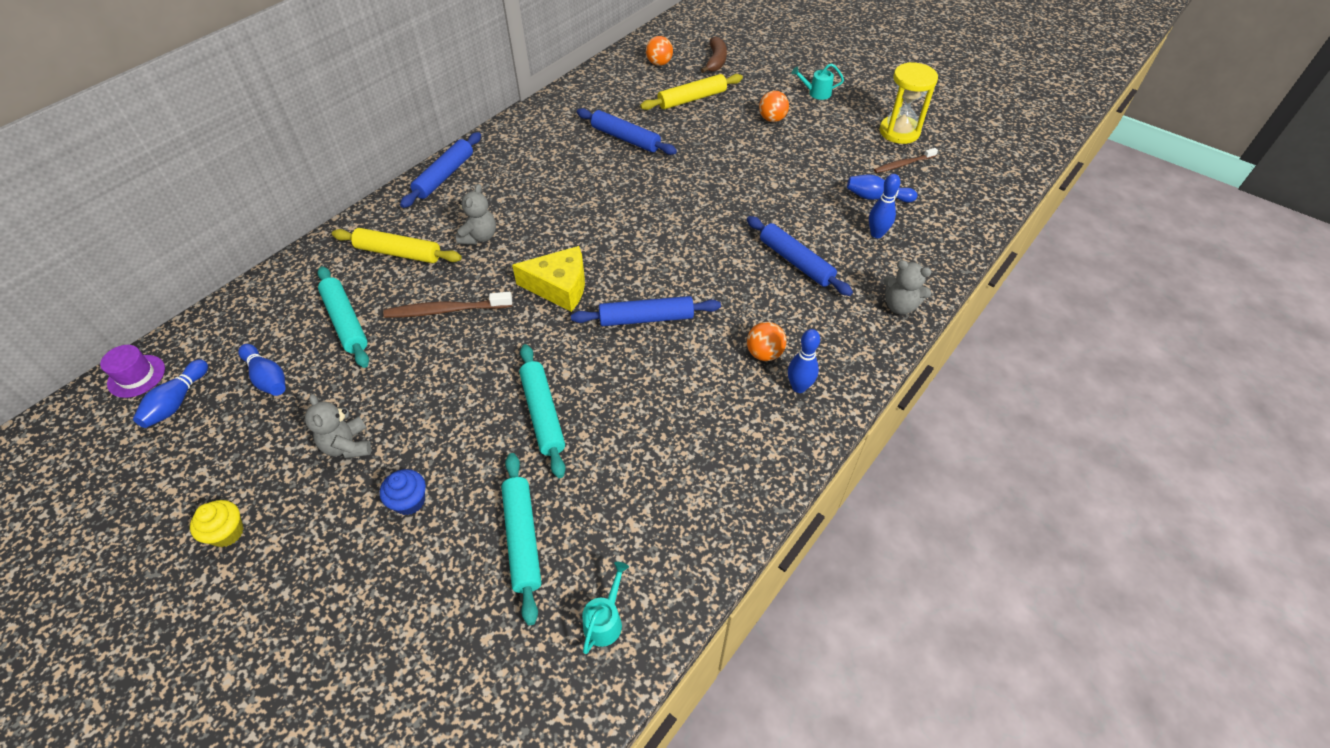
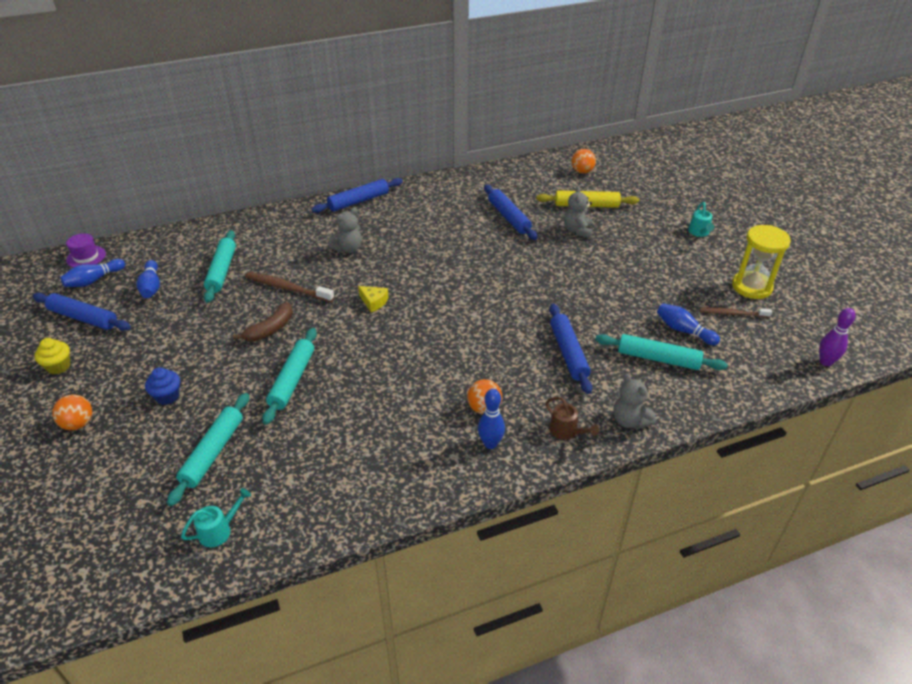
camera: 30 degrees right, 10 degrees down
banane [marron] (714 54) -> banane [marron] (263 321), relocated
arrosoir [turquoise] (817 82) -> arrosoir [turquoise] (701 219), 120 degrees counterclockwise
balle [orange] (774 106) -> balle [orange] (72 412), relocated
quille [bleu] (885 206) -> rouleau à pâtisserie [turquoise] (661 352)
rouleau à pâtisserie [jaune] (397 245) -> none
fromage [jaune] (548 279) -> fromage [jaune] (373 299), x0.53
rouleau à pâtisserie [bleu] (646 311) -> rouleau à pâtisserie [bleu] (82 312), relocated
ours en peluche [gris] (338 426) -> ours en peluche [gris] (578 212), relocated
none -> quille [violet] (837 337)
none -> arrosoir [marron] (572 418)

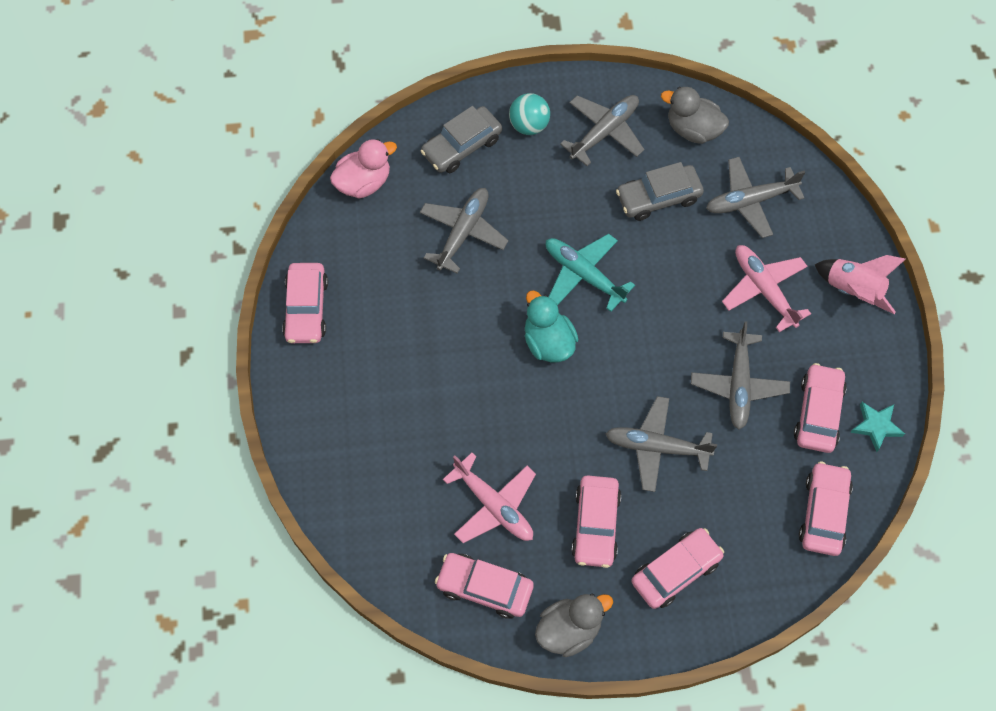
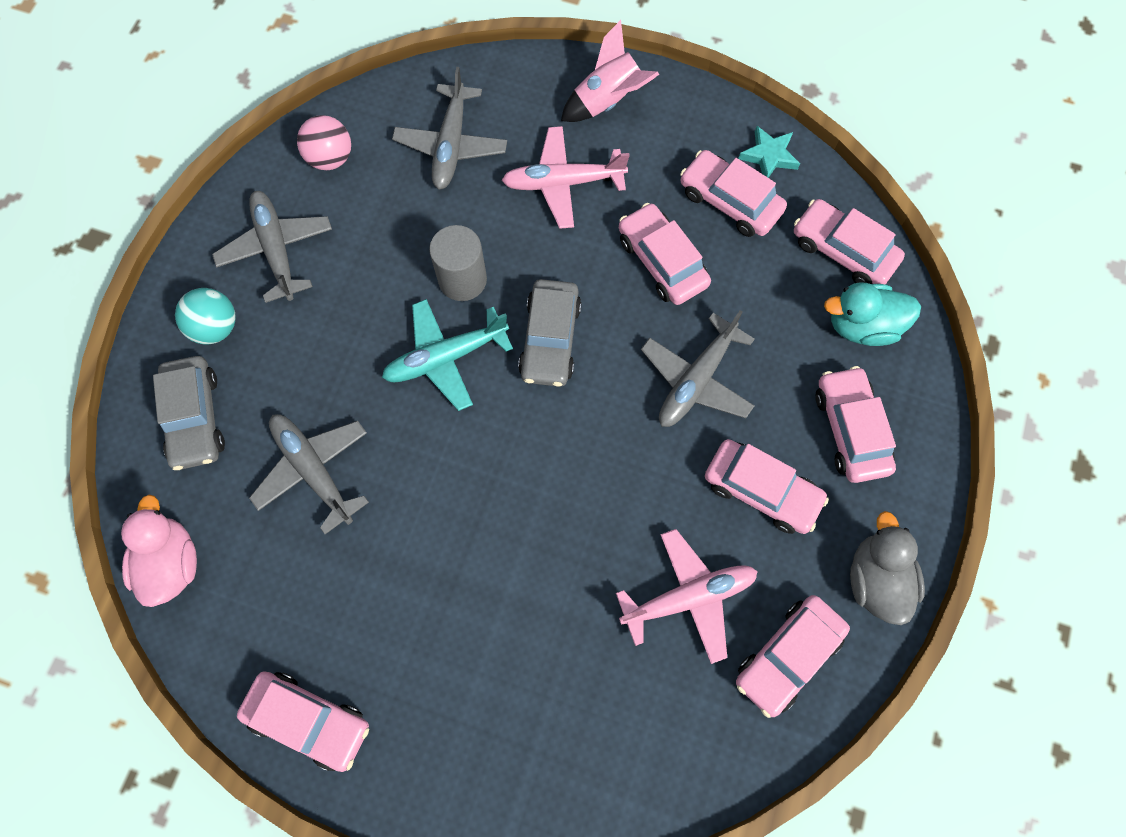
camera: 65 degrees left, 5 degrees up
canard [gris] (695 115) -> balle [rose] (324 142)
voiture [gris] (660 191) -> voiture [gris] (549 333), relocated
canard [turquoise] (551 326) -> canard [turquoise] (872 314), relocated
avion [gris] (740 375) -> voiture [rose] (665 254)
none -> cylindre [gris] (458 263)

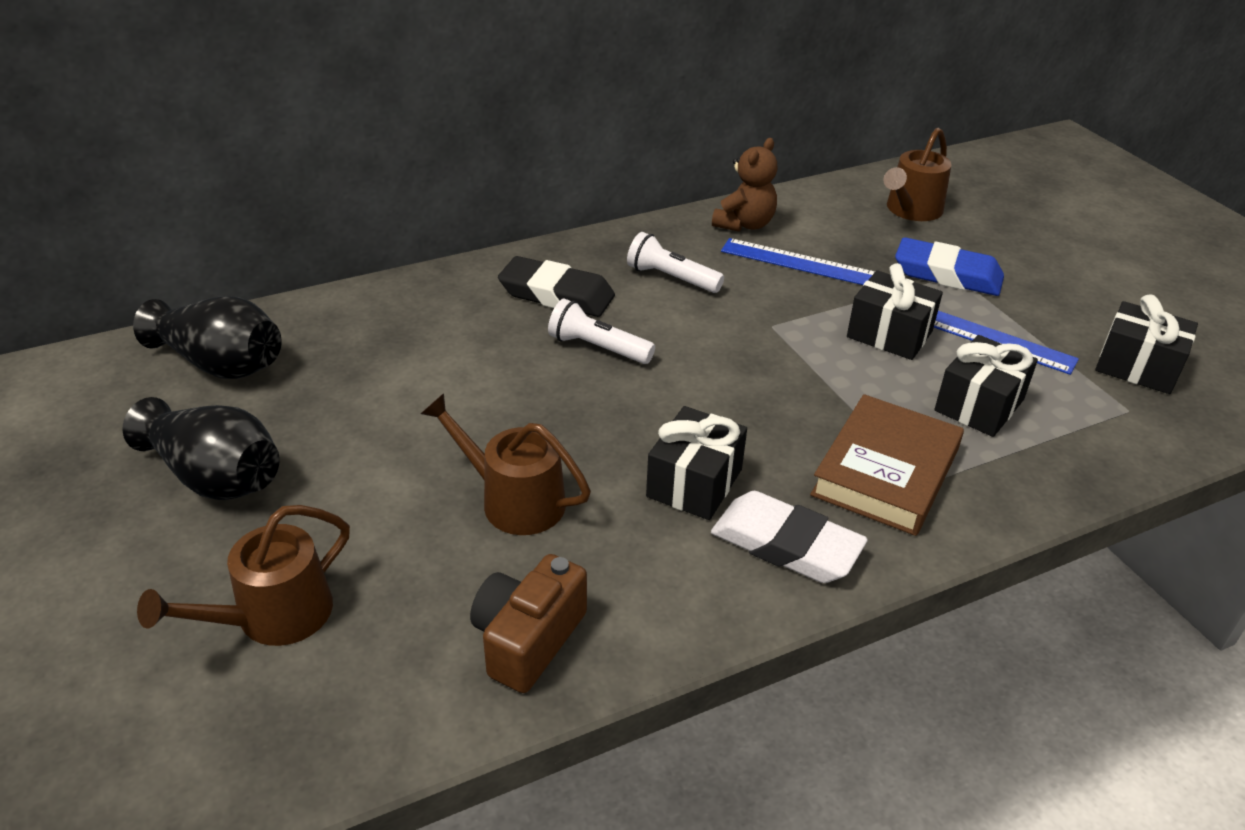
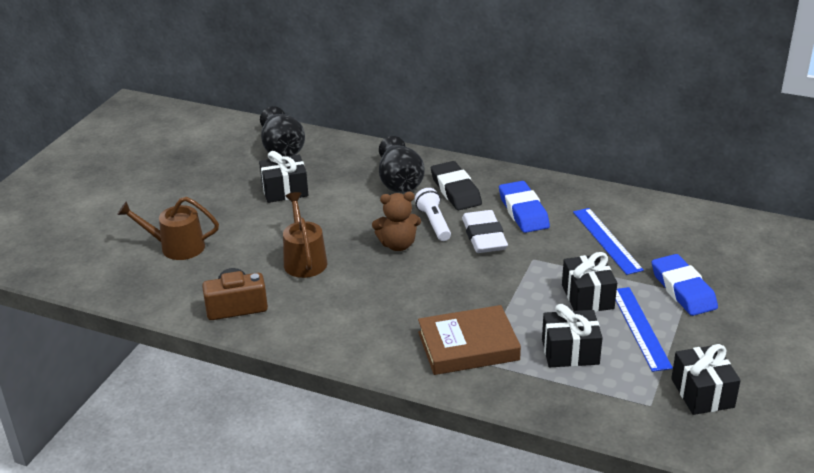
camera: 50 degrees right, 5 degrees down
arrosoir [marron] (918 174) -> none
ours en peluche [marron] (744 185) -> ours en peluche [marron] (396 221), relocated
lampe de poche [blanc] (675 262) -> gomme [bleu] (524 207)
vase [noir] (201 448) -> vase [noir] (402 164), relocated
cadeau [noir] (696 463) -> cadeau [noir] (283 177), relocated
gomme [blanc] (789 537) -> gomme [blanc] (485 231), relocated

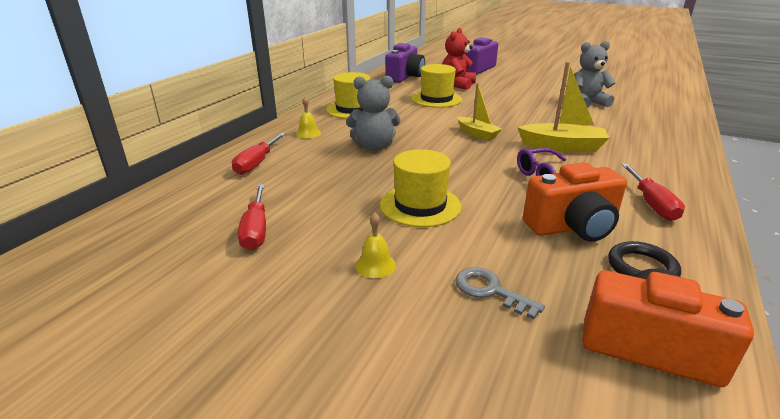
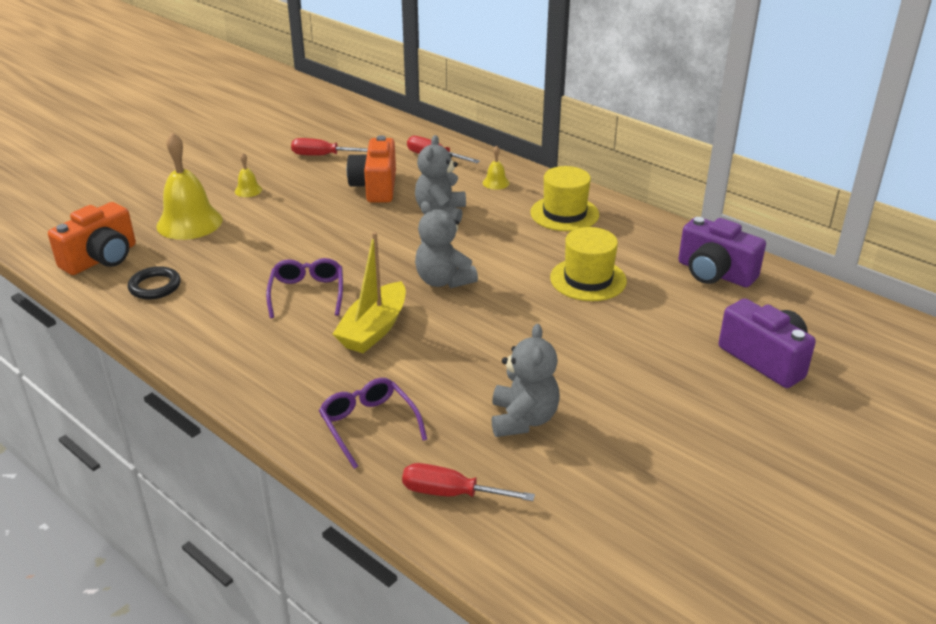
camera: 105 degrees right, 5 degrees up
ours en peluche [rouge] (459 59) -> none
bateau [jaune] (480 112) -> ours en peluche [gris] (446 244)
chapeau [jaune] (420 188) -> none
appareil photo [orange] (575 202) -> appareil photo [orange] (371 169), relocated
tournevis [rouge] (653 192) -> tournevis [rouge] (468 482), relocated
clé [gris] (500 293) -> cloche [jaune] (189 186)
none -> lunettes [violet] (373 423)

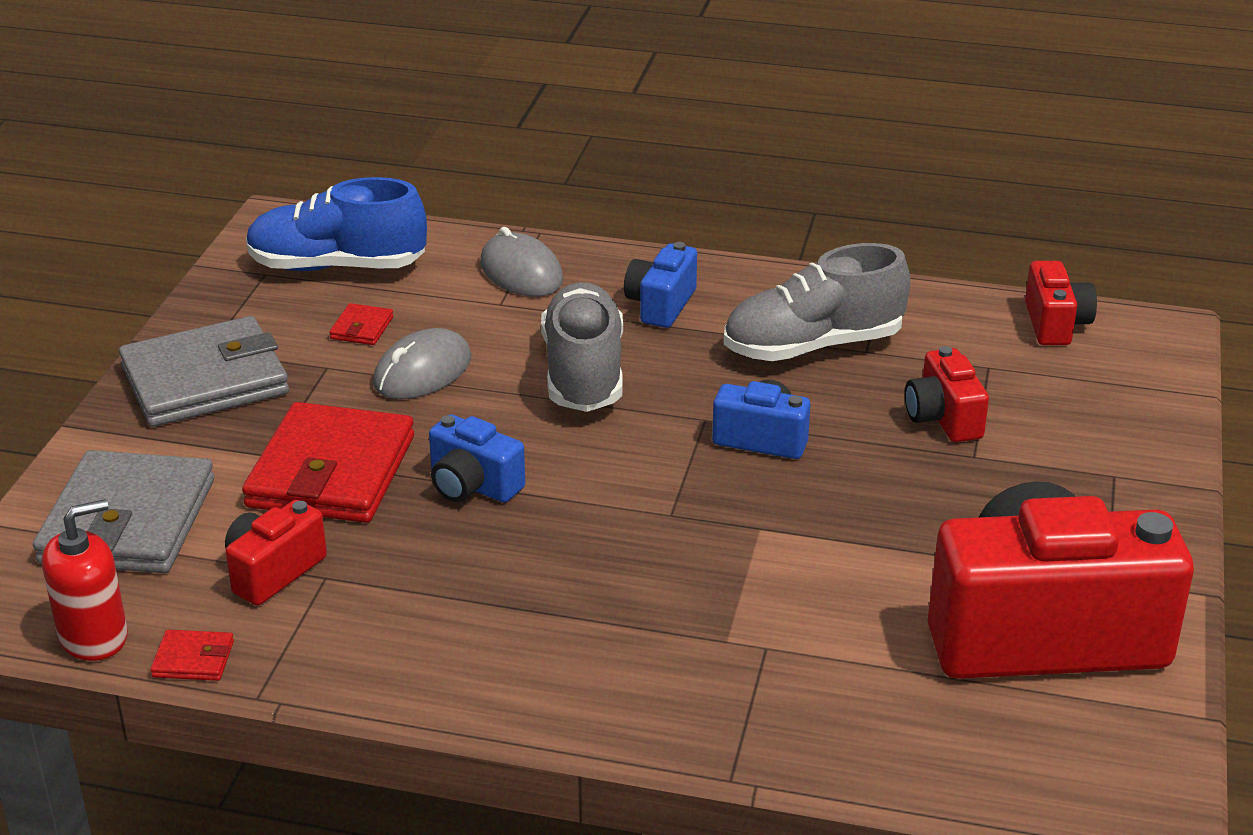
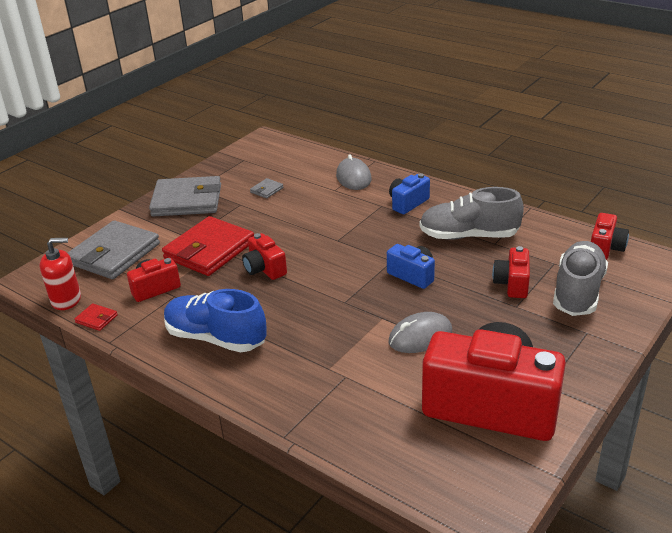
camera: 25 degrees right, 0 degrees up
chaussure [bleu] (336 224) -> chaussure [bleu] (215 320), relocated
chaussure [gris] (582 347) -> chaussure [gris] (580 278), relocated
portefeuille [rouge] (361 324) -> portefeuille [gris] (267 188)
souris [gris] (422 363) -> souris [gris] (420 332), relocated
appareil photo [bleu] (477 458) -> appareil photo [rouge] (264 256)

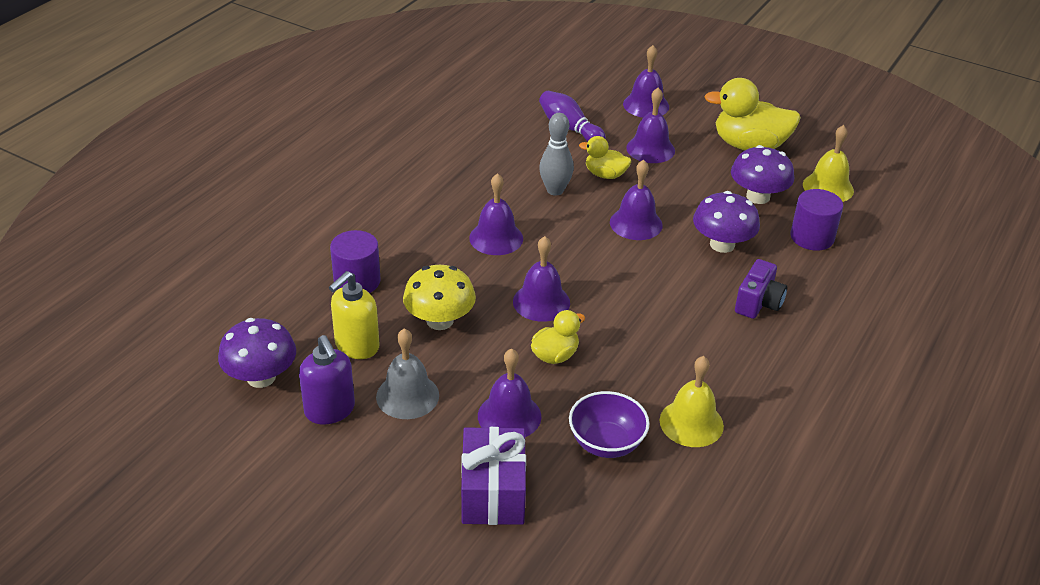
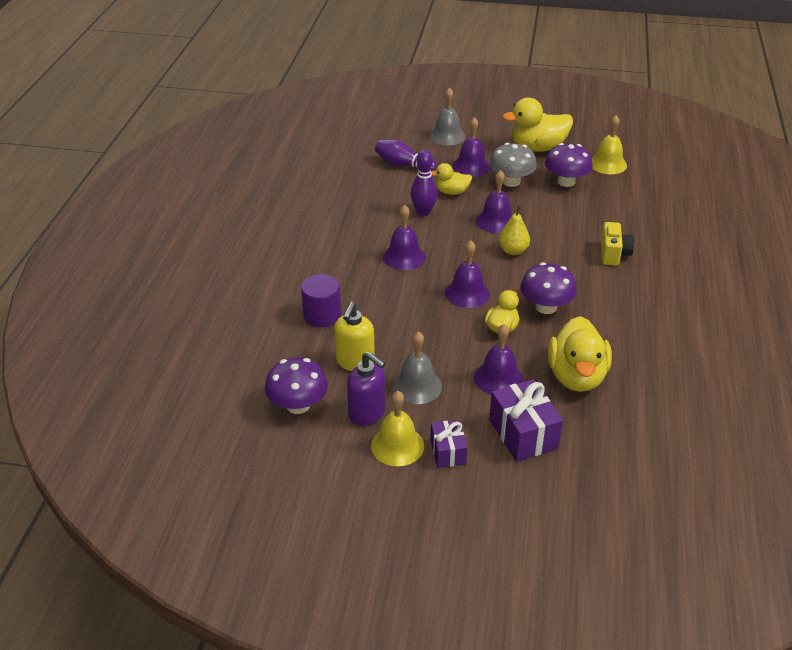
camera: 20 degrees left, 0 degrees up
cloche [violet] (646 81) -> cloche [gris] (447 116)
quille [gris] (556 154) -> quille [violet] (424 183)
cylindre [violet] (816 220) -> none
champignon [violet] (726 222) -> champignon [violet] (548 288), relocated
appareil photo [violet] (761 289) -> appareil photo [jaune] (617 243)
champignon [jaune] (439 297) -> none
cloche [jaune] (692 401) -> cloche [jaune] (397 428), relocated
bol [violet] (609 424) -> canard [jaune] (580 354)
none -> champignon [gris] (513 165)
none -> poire [jaune] (514 230)
none -> cadeau [violet] (448 444)

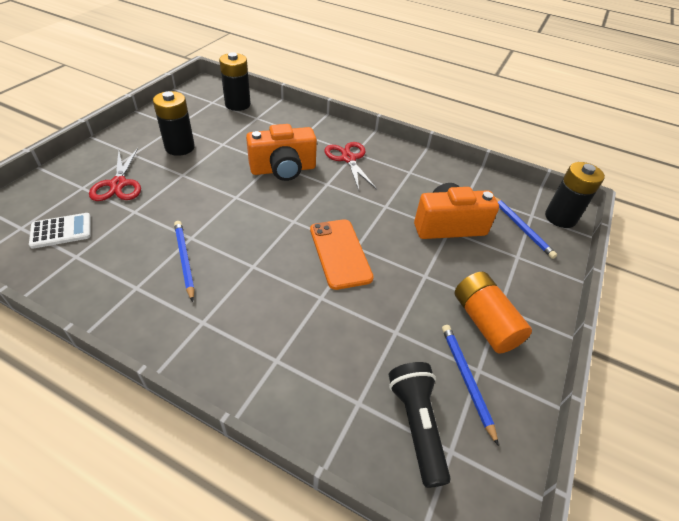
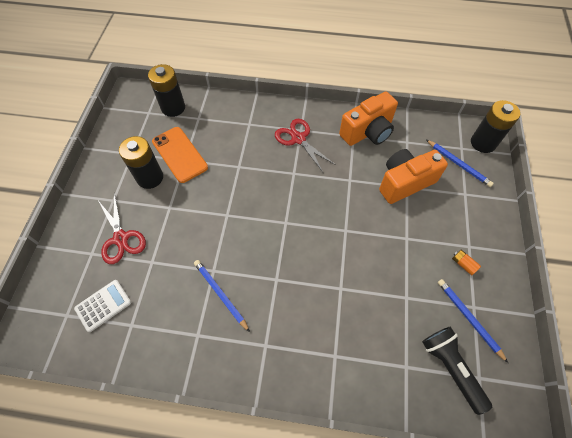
camera: 15 degrees left, 15 degrees up
appareil photo [orange] (281 152) -> appareil photo [orange] (368 119), relocated
téléphone [orange] (342 254) -> téléphone [orange] (180 155), relocated
pile [orange] (493 312) -> pile [orange] (466 262), x0.43

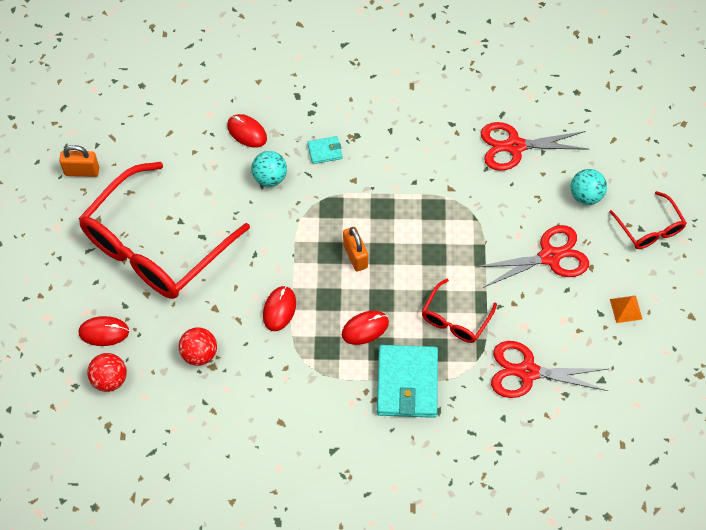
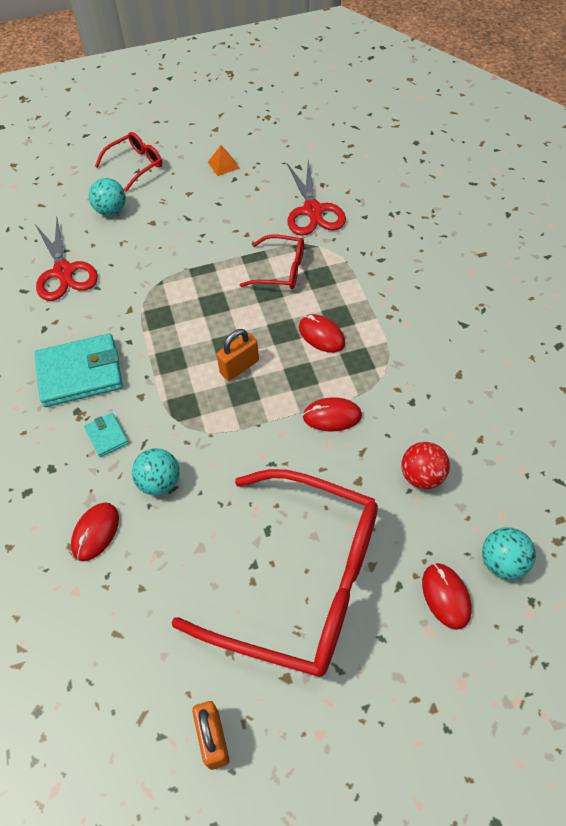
camera: 105 degrees left, 5 degrees down
ciseaux [rouge] (532 256) -> none
portefeuille [turquoise] (407 381) -> portefeuille [turquoise] (78 370), relocated
balle [rouge] (107 372) -> balle [turquoise] (509 553)

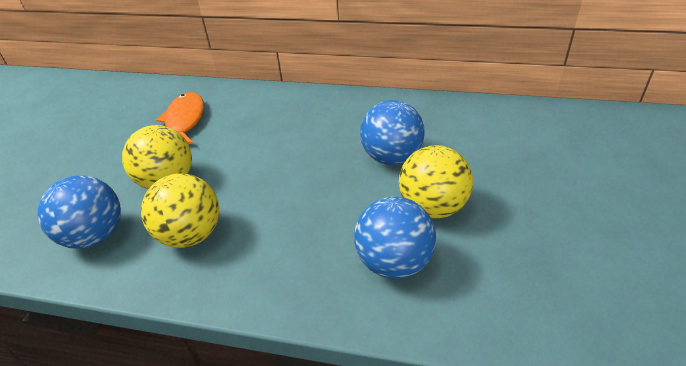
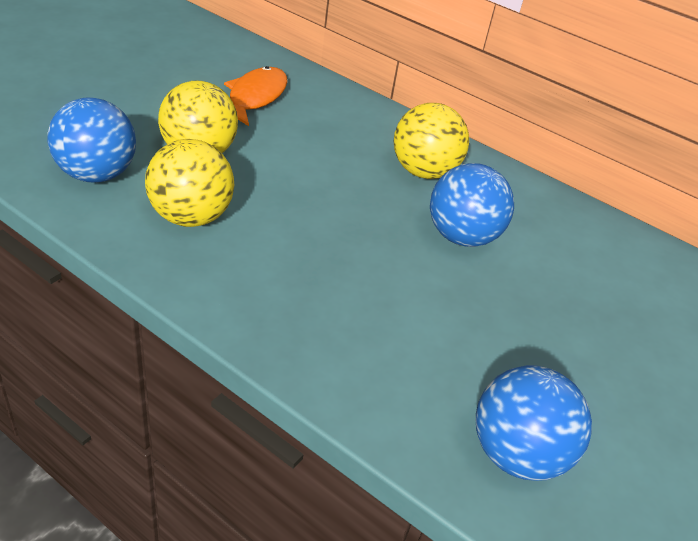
camera: 15 degrees right, 0 degrees up
balle [jaune] (436 181) -> balle [jaune] (431 141), relocated
balle [bleu] (395 238) -> balle [bleu] (534 423), relocated

